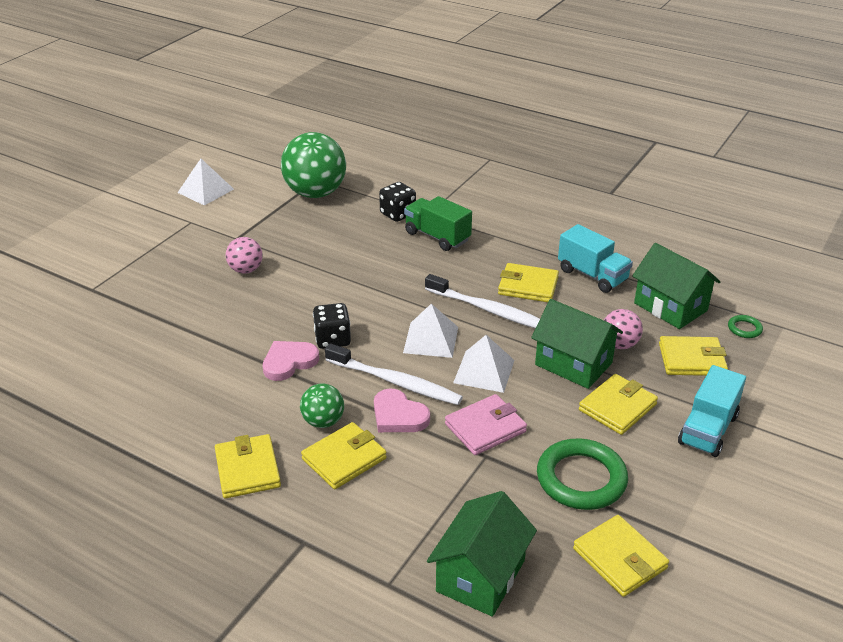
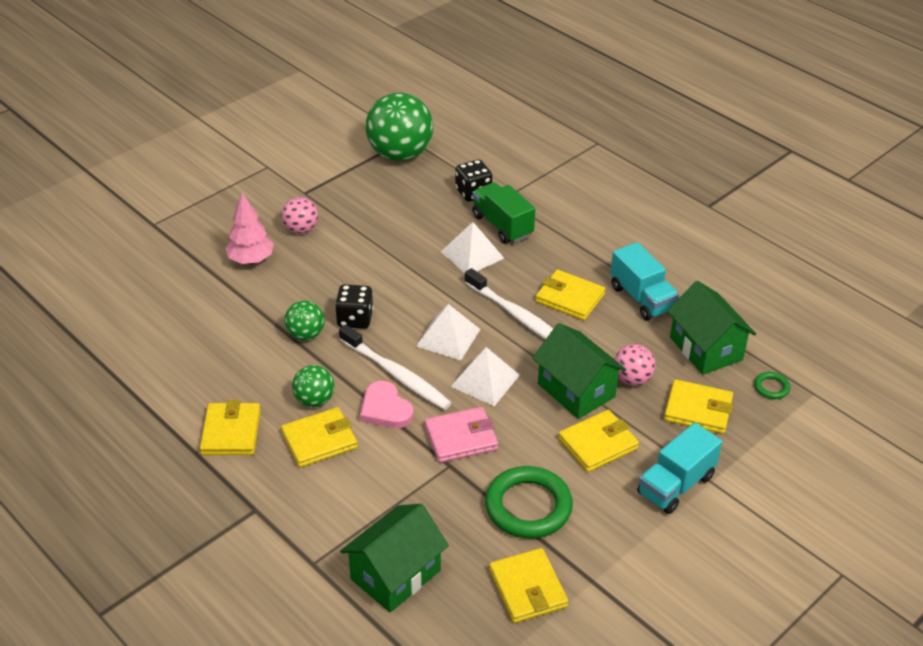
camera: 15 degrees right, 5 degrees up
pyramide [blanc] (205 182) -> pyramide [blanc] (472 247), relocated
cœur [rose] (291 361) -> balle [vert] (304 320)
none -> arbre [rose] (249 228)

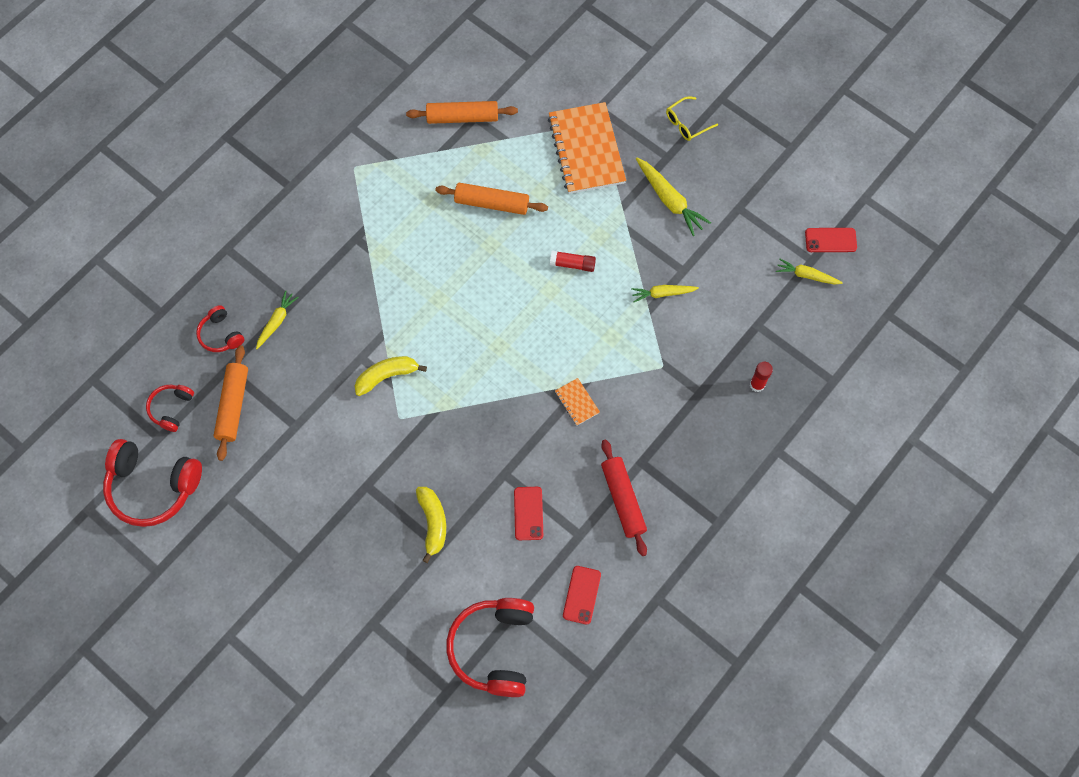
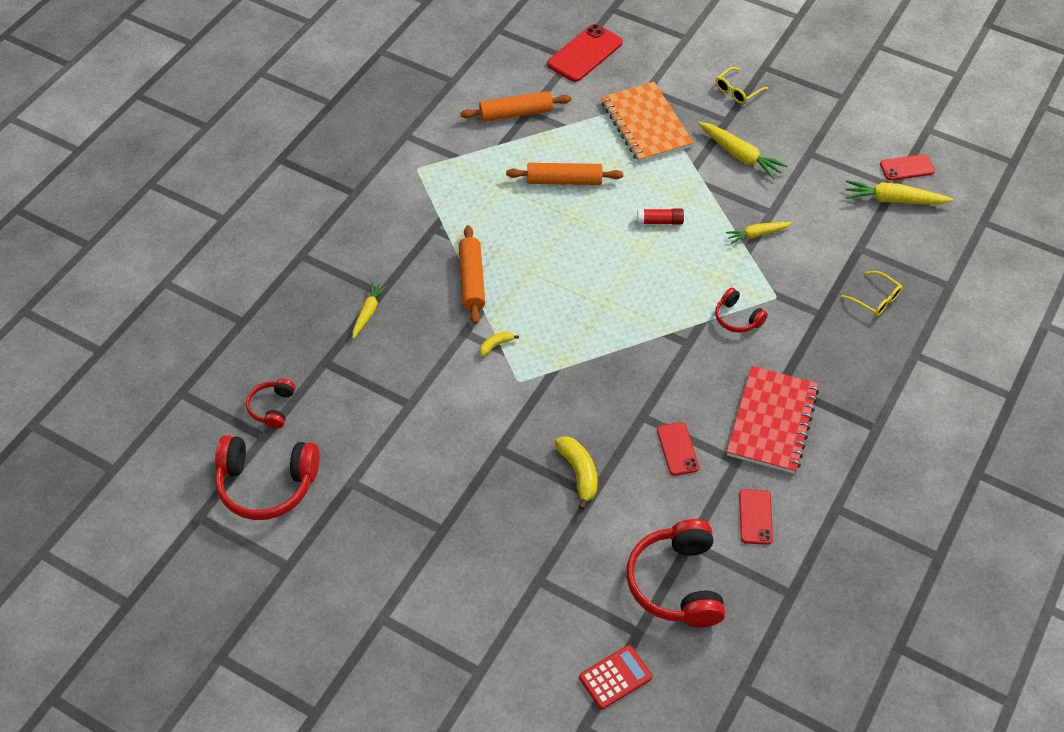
camera: 10 degrees left, 15 degrees down
carotte [jaune] (809 271) -> carotte [jaune] (899 192), x1.57
casque audio [rouge] (220 328) -> casque audio [rouge] (741 310), relocated
rouleau à pâtisserie [orange] (230 403) -> rouleau à pâtisserie [orange] (472 274), relocated
banane [jaune] (391 376) -> banane [jaune] (499 343), x0.56
bâton de colle [rouge] (761 377) -> lunettes [jaune] (871 293)
carnet [orange] (577 401) -> none
rouleau à pâtisserie [rouge] (624 498) -> carnet [rouge] (773 420)
none -> téléphone [rouge] (585 53)
none -> calculatrice [rouge] (615 677)

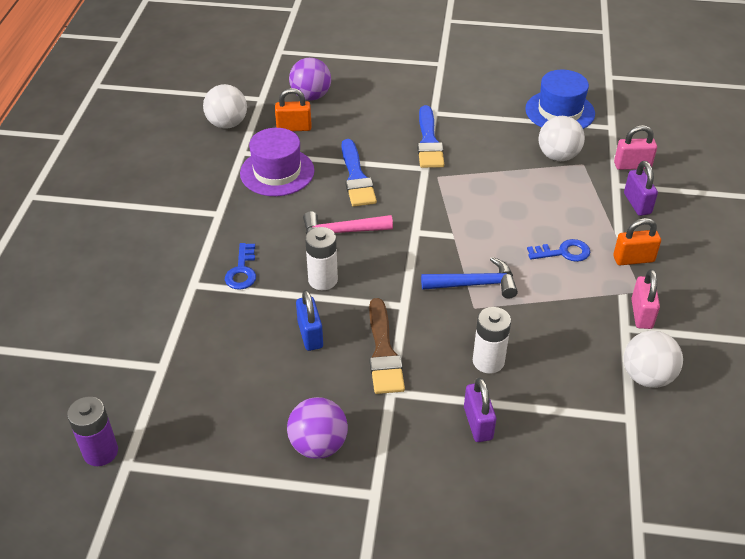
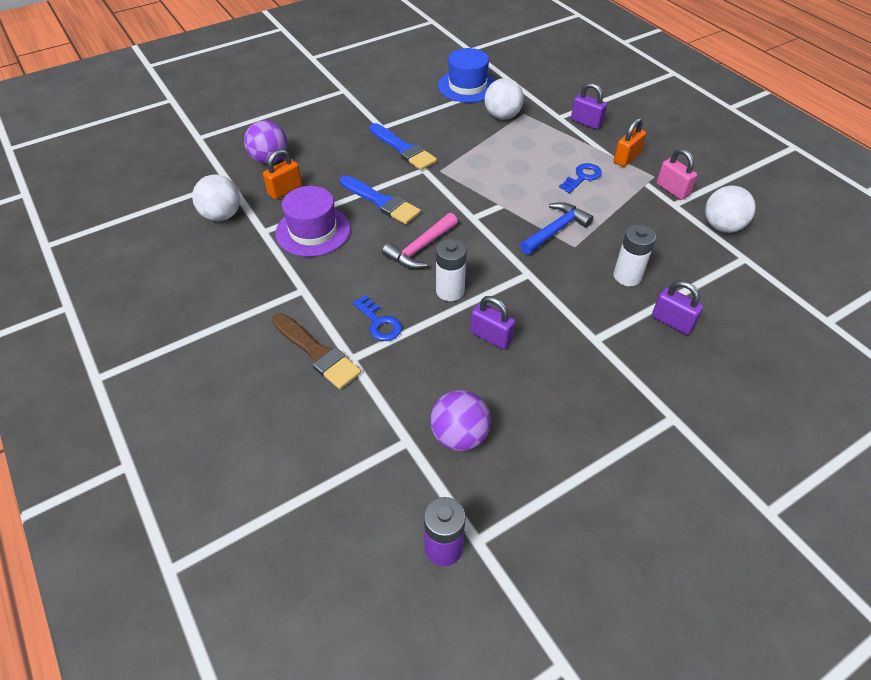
camera: 40 degrees left, 5 degrees up
cadenas [rose] (635 147) -> none
cadenas [bleu] (309 320) -> cadenas [violet] (492 323)
pinceau [marron] (387 346) -> pinceau [marron] (316 351), relocated
balle [violet] (317 428) -> balle [violet] (460 420), relocated

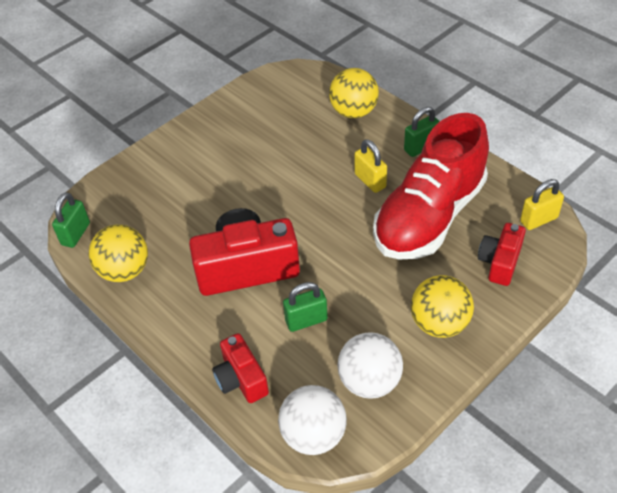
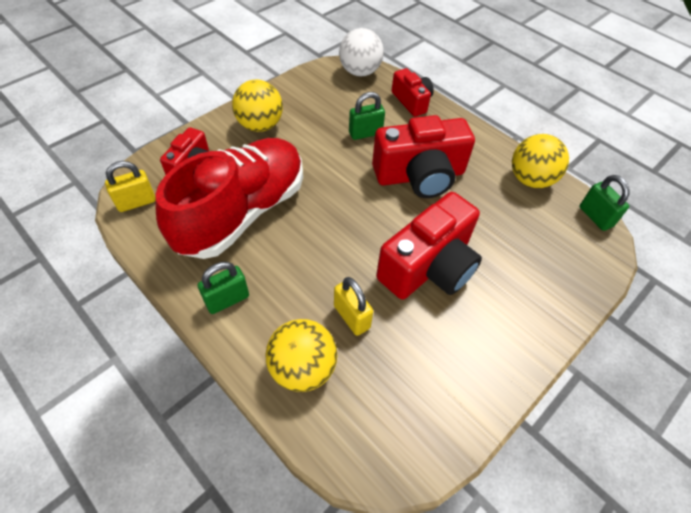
camera: 175 degrees right, 5 degrees up
cadenas [jaune] (371 166) -> cadenas [jaune] (353 306), relocated
cadenas [vert] (71 220) -> cadenas [vert] (605 203), 45 degrees counterclockwise
balle [blanc] (370 365) -> none
none -> appareil photo [rouge] (429 245)

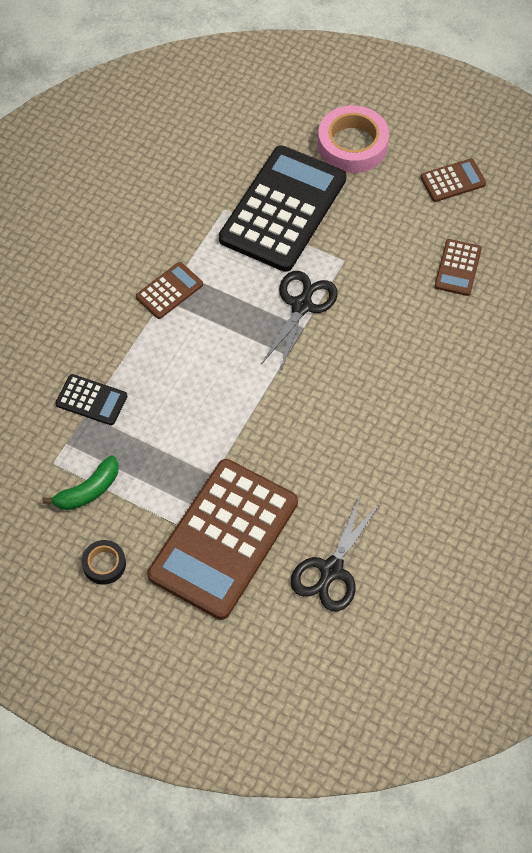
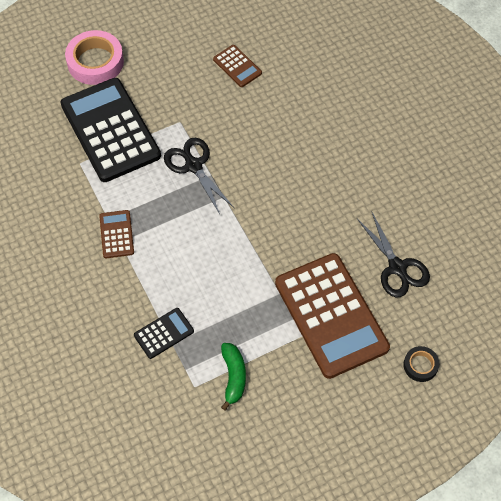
camera: 55 degrees left, 0 degrees up
calculatrice [marron] (453 180) -> none
ruban adhésif [noir] (104 562) -> ruban adhésif [noir] (421 364), relocated

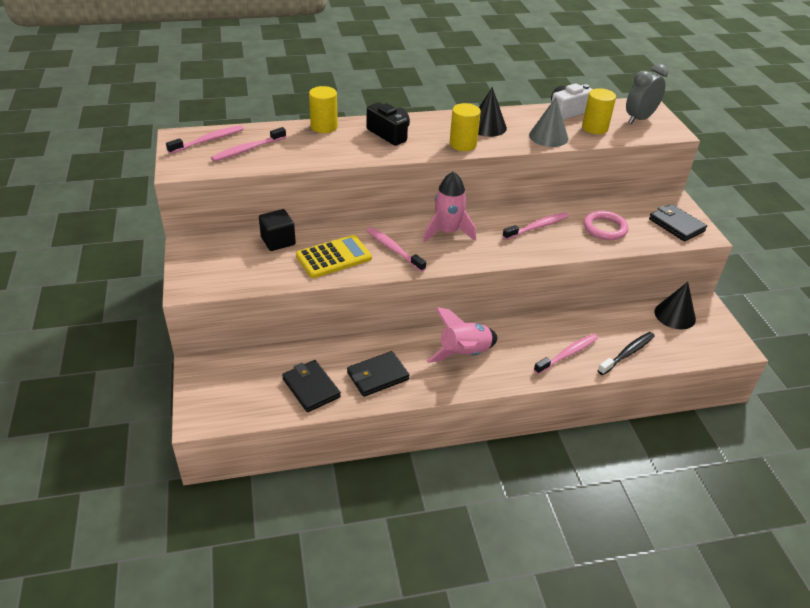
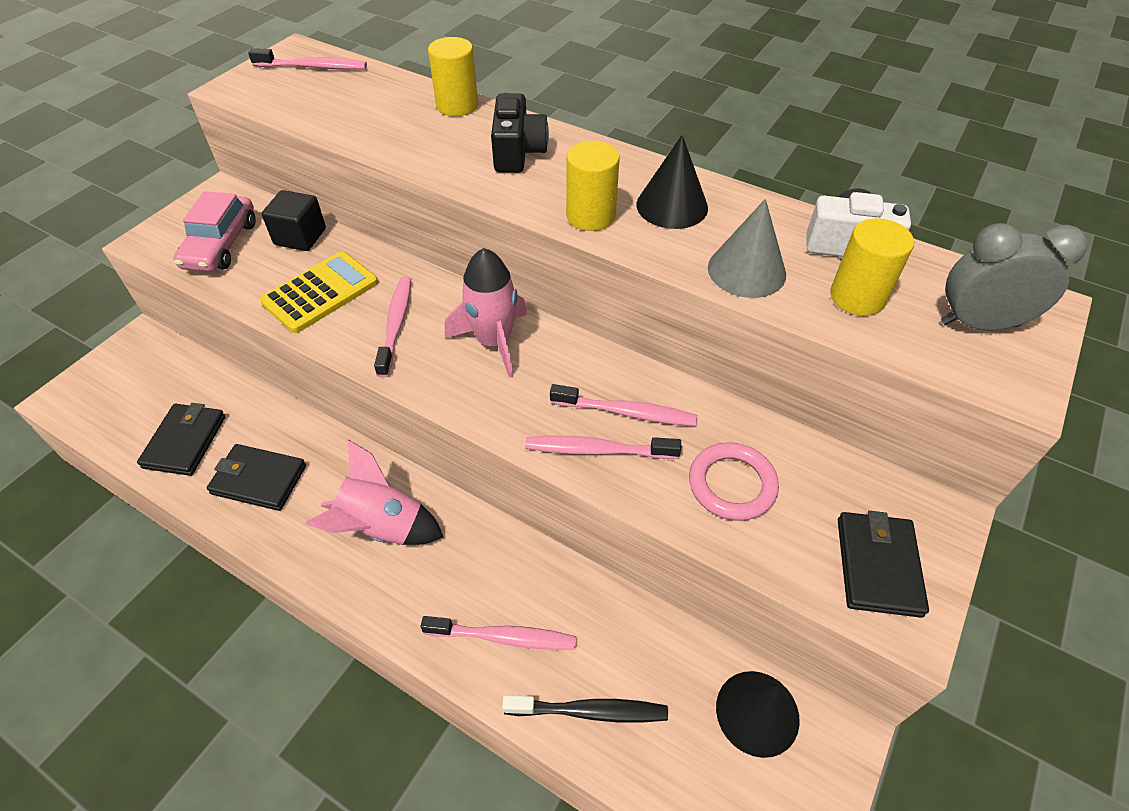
camera: 45 degrees right, 10 degrees up
brosse à dents [rose] (248 144) -> brosse à dents [rose] (603 447), relocated
calculatrice [jaune] (334 256) -> calculatrice [jaune] (319 292), 60 degrees counterclockwise
none -> voiture [rose] (214 231)

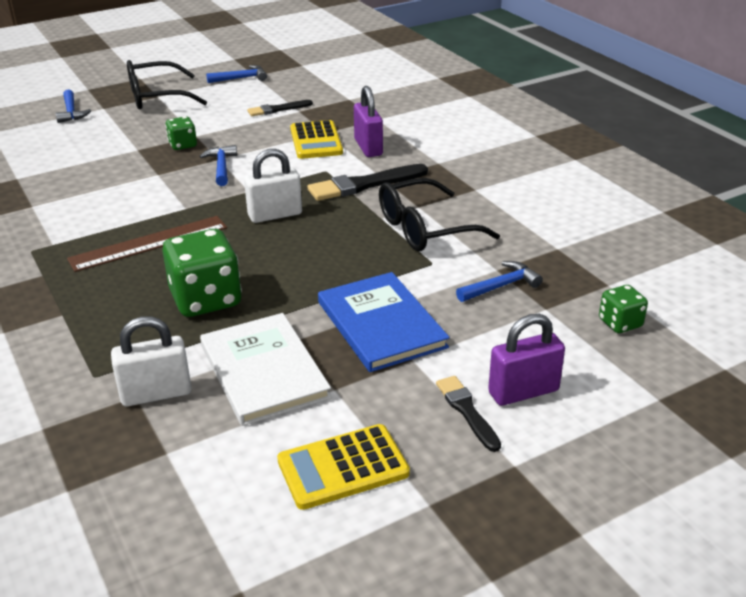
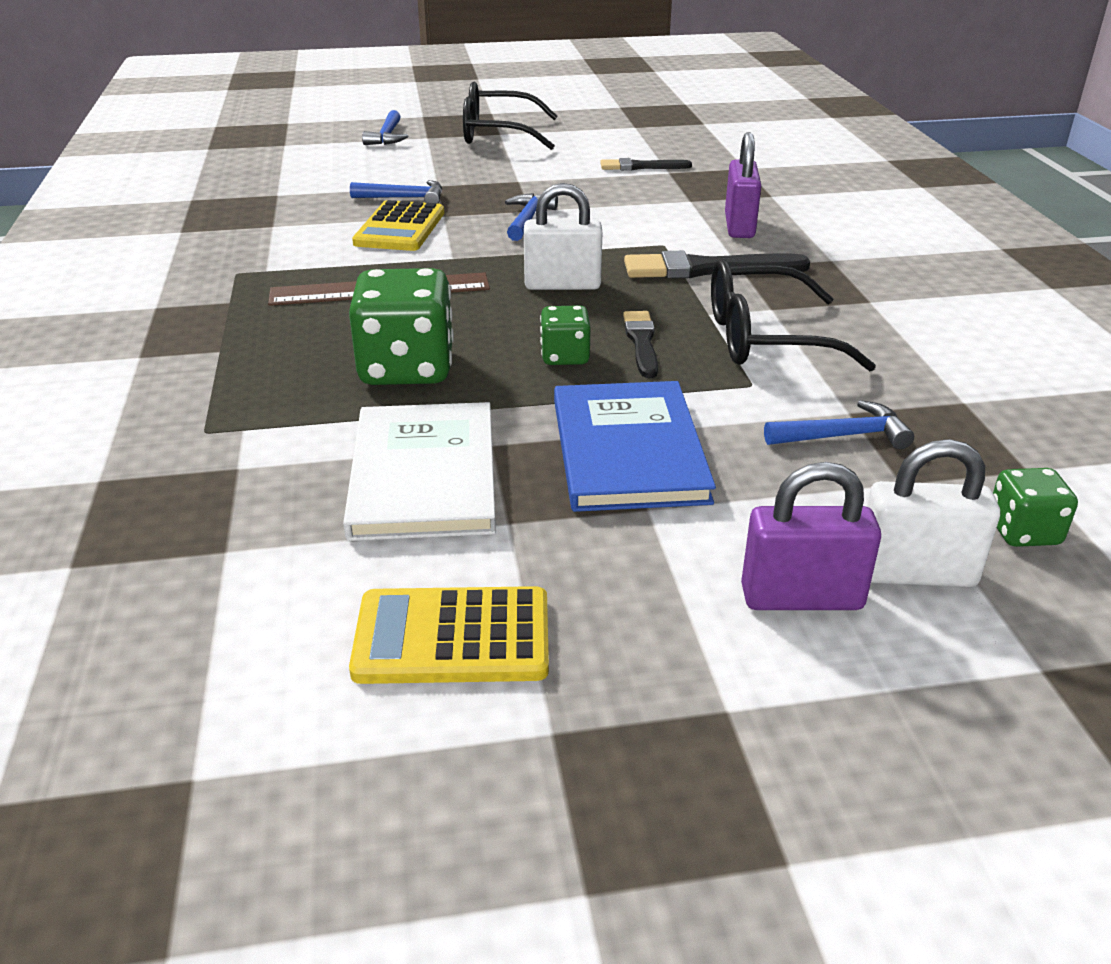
camera: 20 degrees right, 0 degrees up
marteau [bleu] (236 74) -> marteau [bleu] (396 191), relocated
dé [vert] (181 133) -> dé [vert] (565 335), relocated
calculatrice [jaune] (316 139) -> calculatrice [jaune] (398 225), relocated
cadenas [blanc] (151 361) -> cadenas [blanc] (933 513), relocated
pinceau [noir] (468 414) -> pinceau [noir] (640 344), relocated

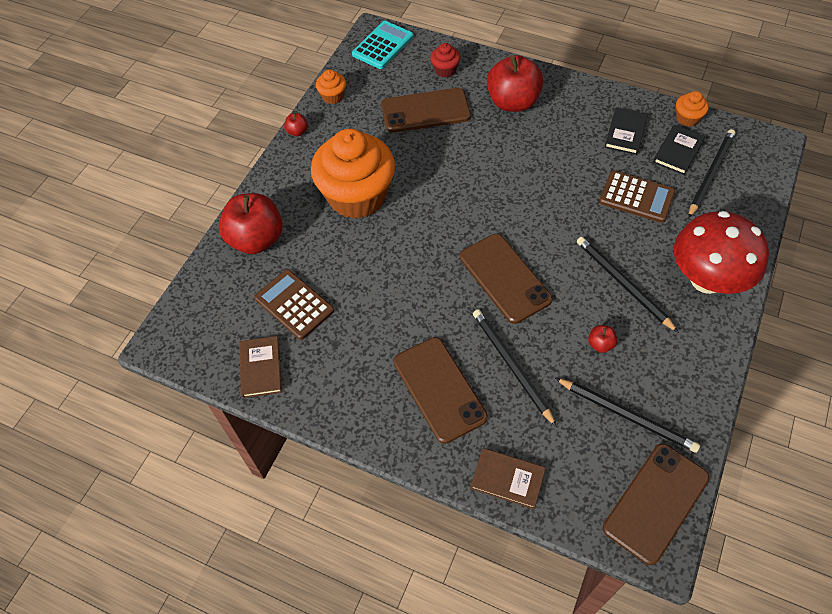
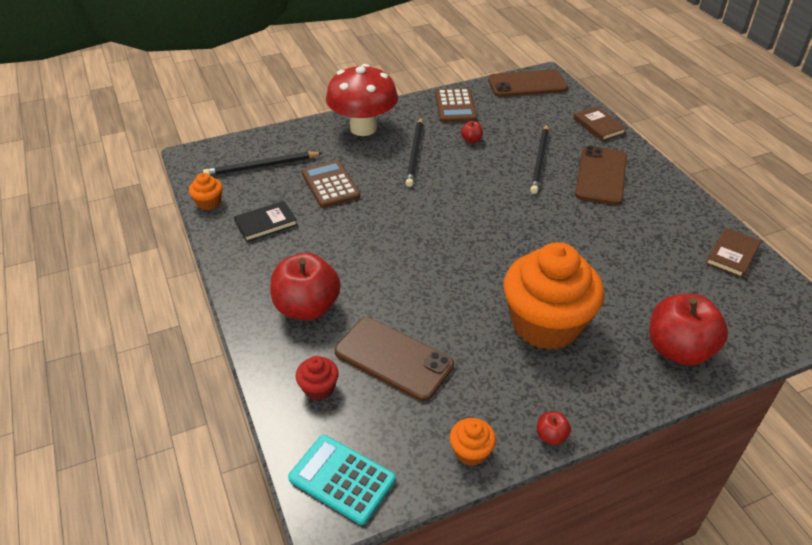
camera: 140 degrees left, 15 degrees down
calculatrice [turquoise] (382 45) -> calculatrice [turquoise] (342 480), 45 degrees clockwise
livre [noir] (679 150) -> none
téléphone [marron] (506 279) -> none
calculatrice [marron] (294 304) -> calculatrice [marron] (456 105), relocated
crayon [noir] (627 415) -> none

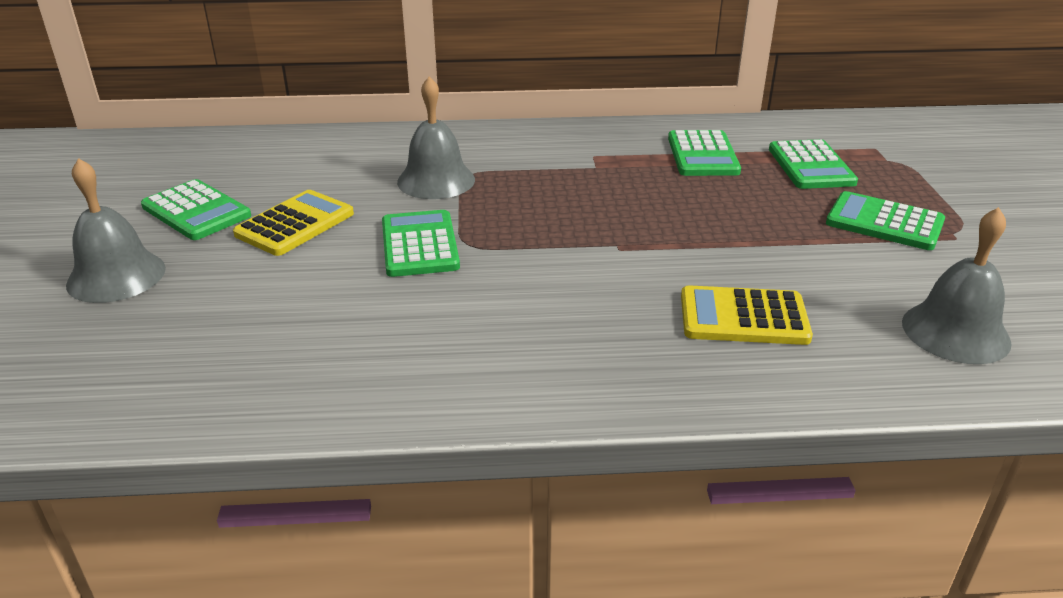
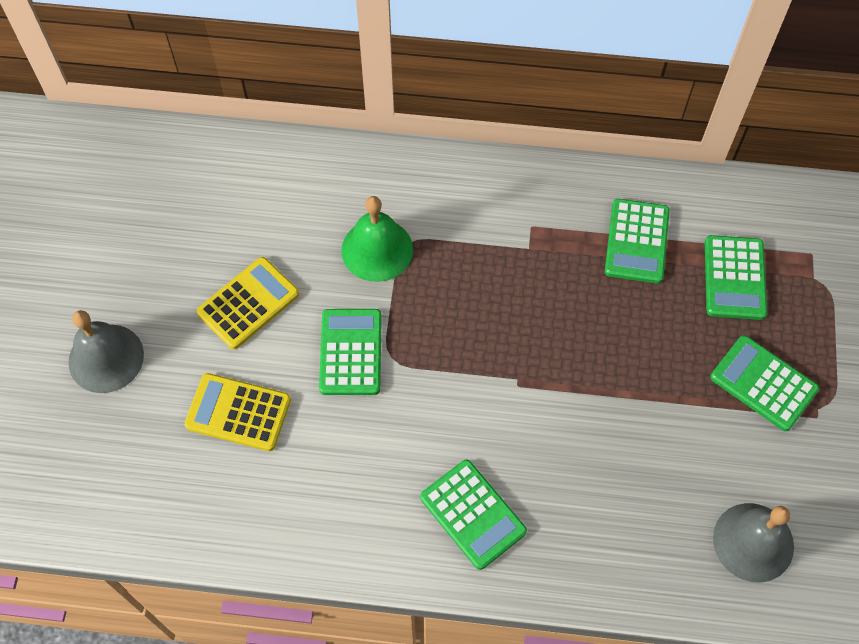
camera: 10 degrees right, 30 degrees up
cloche [gris] (436 138) -> cloche [vert] (377 239)
calculatrice [vert] (196 209) -> calculatrice [vert] (473 515), relocated
calculatrice [jaune] (747 315) -> calculatrice [jaune] (237 412), relocated

